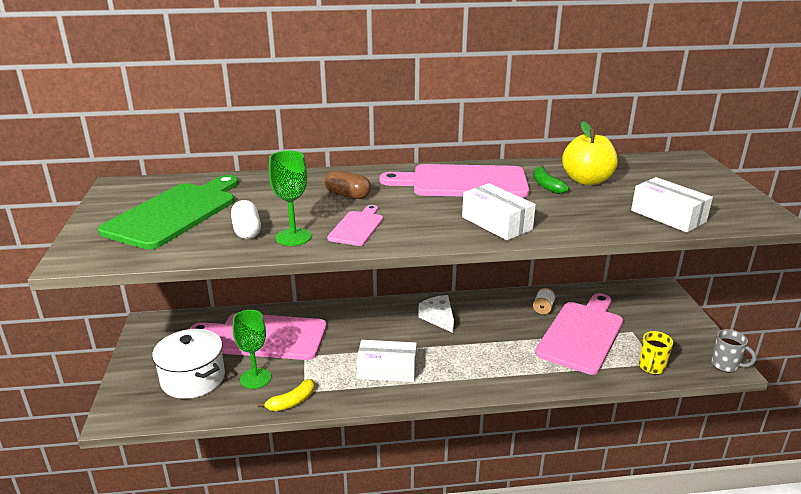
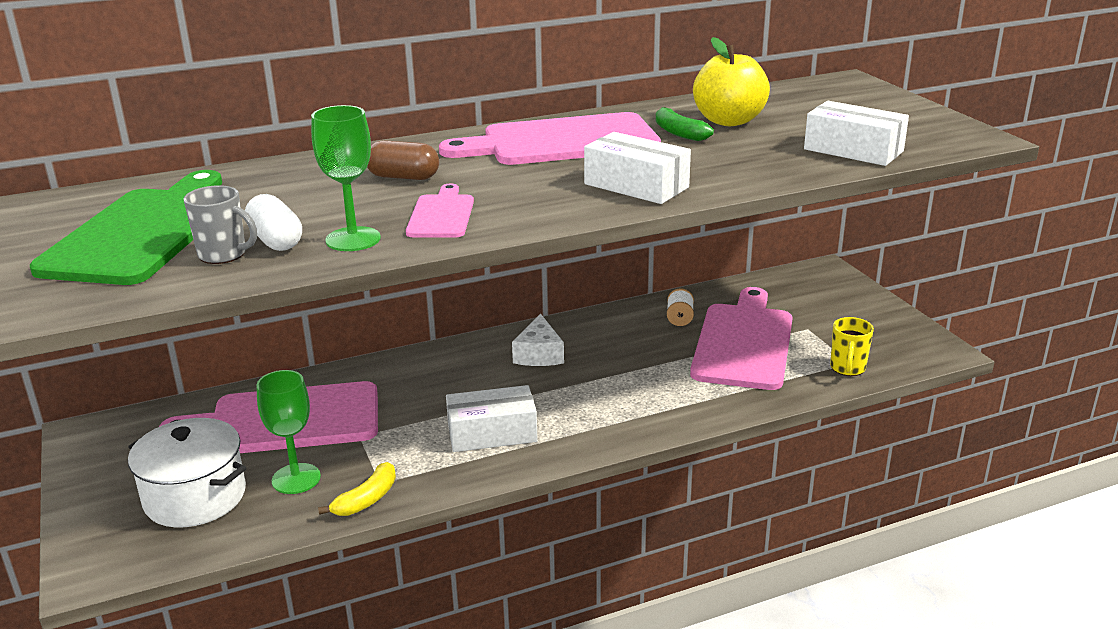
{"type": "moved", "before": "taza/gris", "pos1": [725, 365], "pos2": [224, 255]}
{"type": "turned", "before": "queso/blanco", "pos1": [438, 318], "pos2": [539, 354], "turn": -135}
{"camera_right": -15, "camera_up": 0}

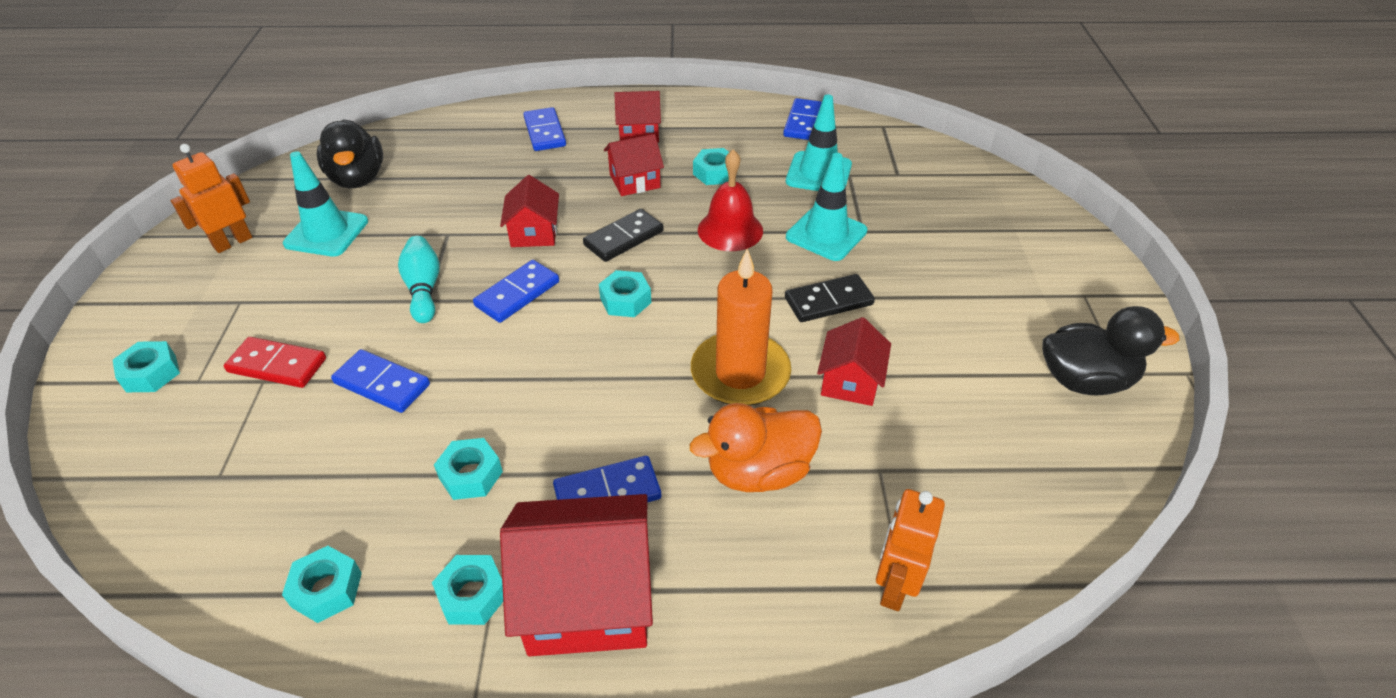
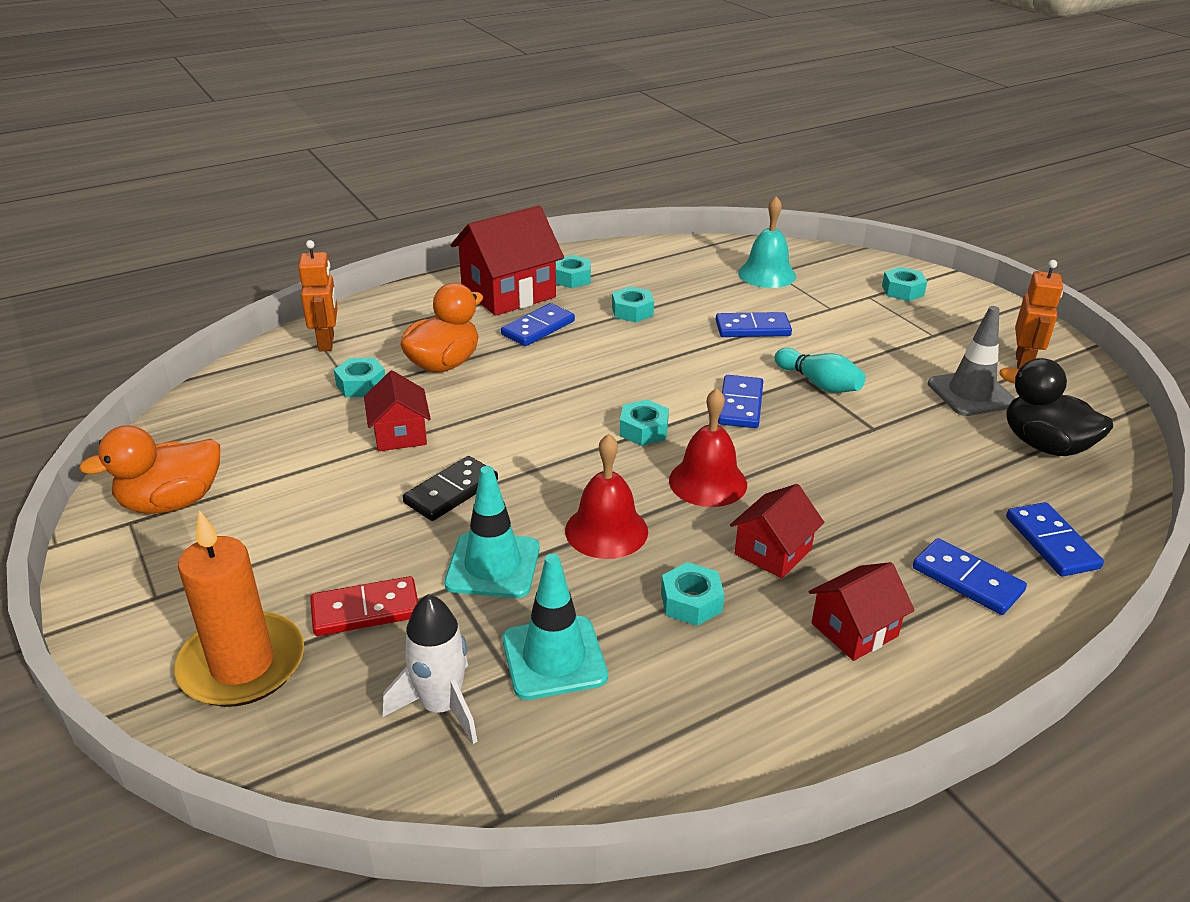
{"type": "removed", "before": "casa/rojo", "pos1": [534, 232]}
{"type": "added", "after": "cohete/blanco", "pos2": [441, 706]}
{"type": "added", "after": "campana/turquesa", "pos2": [767, 274]}
{"type": "moved", "before": "ficha de dominó/rojo", "pos1": [277, 365], "pos2": [365, 610]}
{"type": "moved", "before": "tuerca/turquesa", "pos1": [327, 589], "pos2": [361, 385]}
{"type": "moved", "before": "vela/naranja", "pos1": [740, 373], "pos2": [242, 664]}
{"type": "moved", "before": "ficha de dominó/azul", "pos1": [804, 122], "pos2": [1051, 542]}
{"type": "replaced", "before": "ficha de dominó/negro", "after": "campana/rojo", "pos1": [623, 238], "pos2": [708, 482]}
{"type": "recoloured", "before": "cono de tráfico/turquesa", "after": "cono de tráfico/gris", "pos1": [326, 233], "pos2": [971, 393]}
{"type": "recoloured", "before": "pato/negro", "after": "pato/naranja", "pos1": [1084, 380], "pos2": [172, 502]}
{"camera_right": 150, "camera_up": -10}

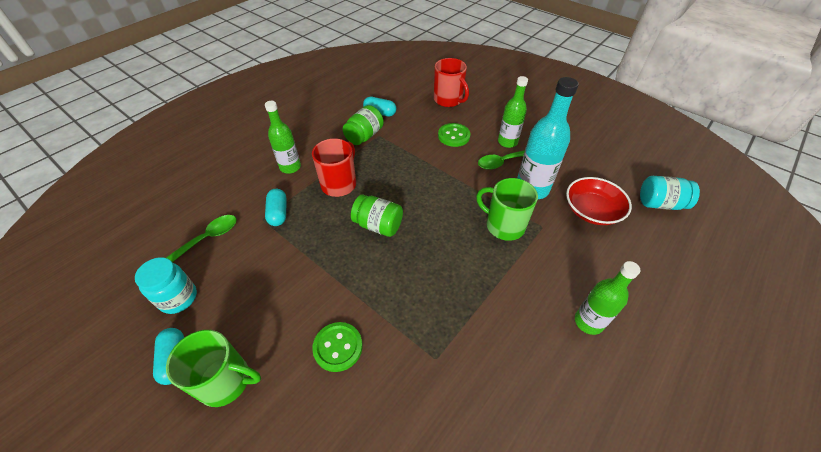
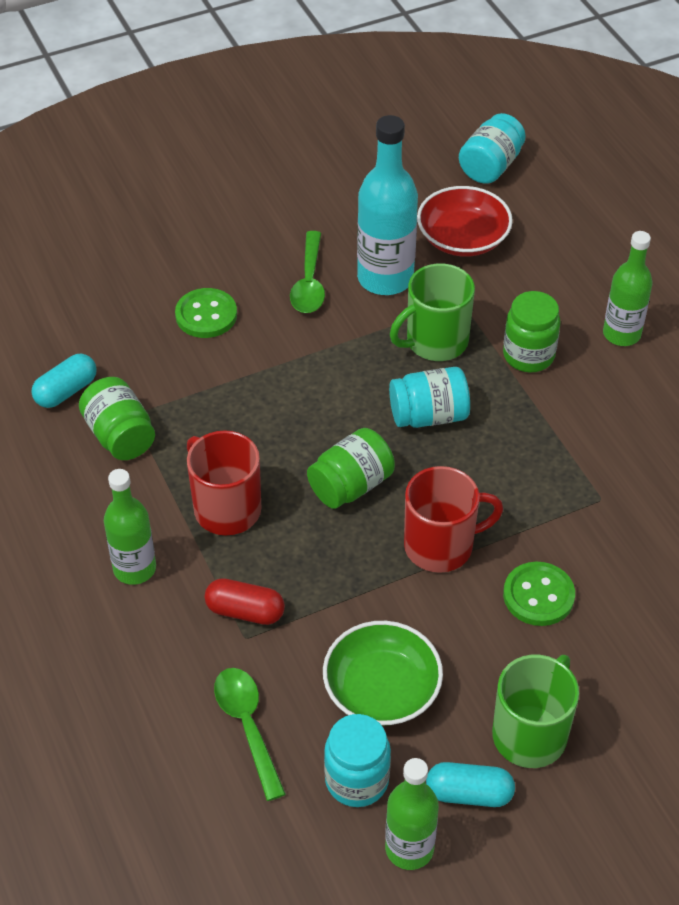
{"type": "added", "after": "cuenco/verde", "pos2": [382, 689]}
{"type": "added", "after": "tarro/turquesa", "pos2": [429, 415]}
{"type": "added", "after": "tarro/verde", "pos2": [528, 355]}
{"type": "moved", "before": "taza/rojo", "pos1": [448, 100], "pos2": [440, 546]}
{"type": "moved", "before": "botella/verde", "pos1": [507, 142], "pos2": [409, 848]}
{"type": "recoloured", "before": "cápsula/turquesa", "after": "cápsula/rojo", "pos1": [278, 213], "pos2": [245, 611]}
{"camera_right": -65, "camera_up": 0}

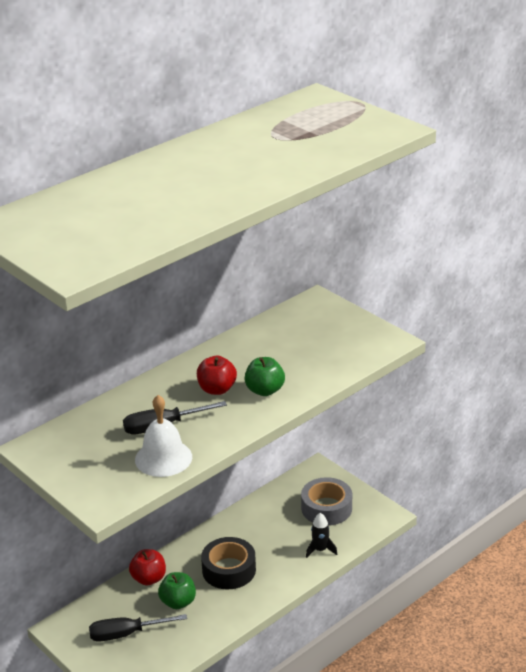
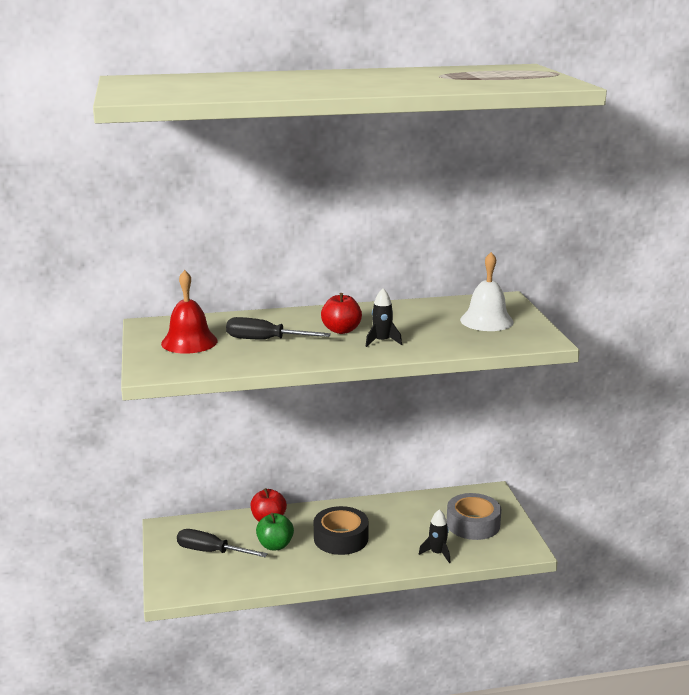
{"type": "added", "after": "campana/rojo", "pos2": [189, 342]}
{"type": "moved", "before": "campana/blanco", "pos1": [163, 458], "pos2": [486, 321]}
{"type": "replaced", "before": "manzana/verde", "after": "cohete/negro", "pos1": [265, 390], "pos2": [382, 341]}
{"camera_right": 30, "camera_up": -10}

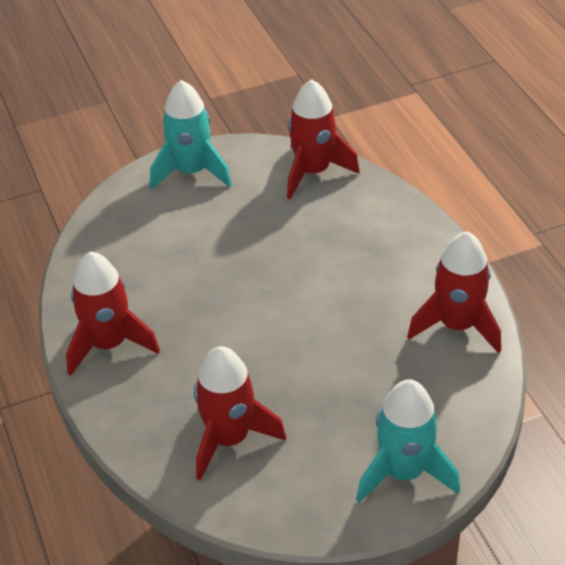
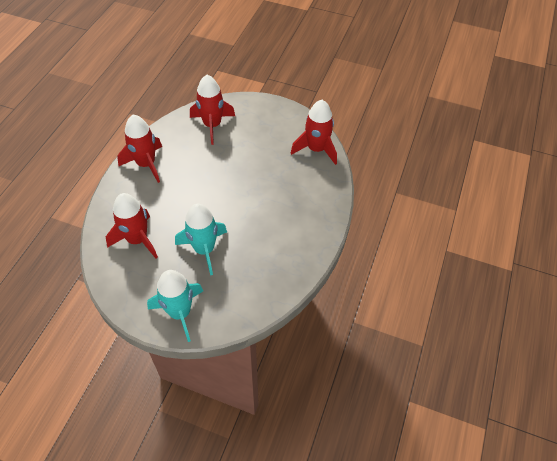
{"type": "moved", "before": "cohete/turquesa", "pos1": [191, 172], "pos2": [204, 249]}
{"type": "moved", "before": "cohete/rojo", "pos1": [457, 325], "pos2": [212, 125]}
{"camera_right": 40, "camera_up": 10}

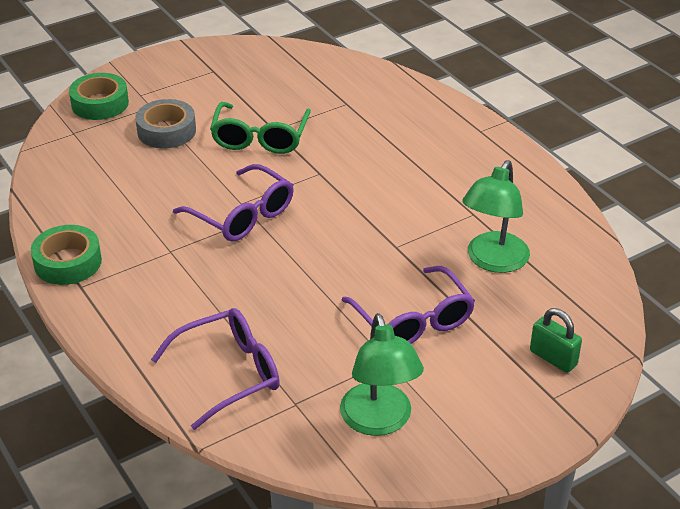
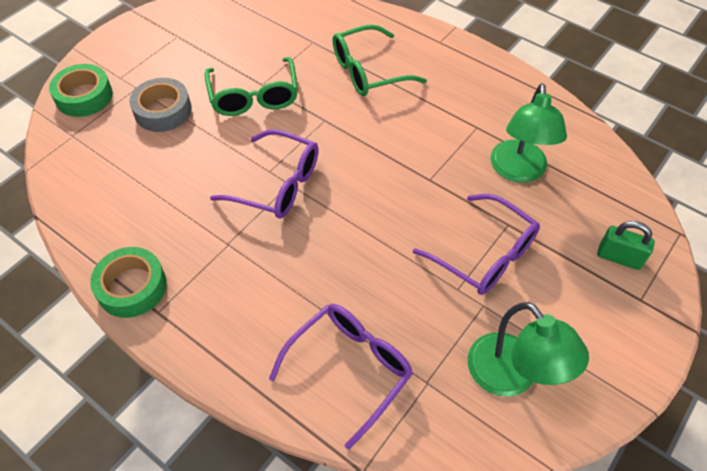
{"type": "added", "after": "gafas/verde", "pos2": [368, 71]}
{"camera_right": -20, "camera_up": 15}

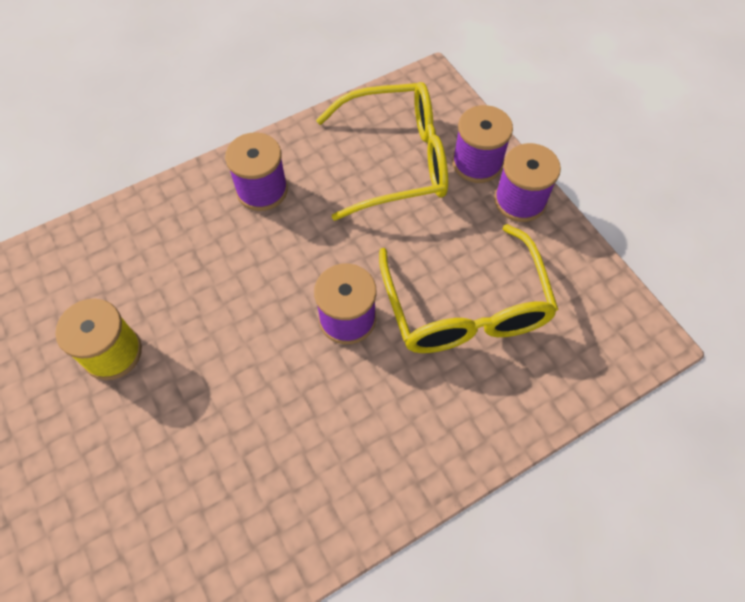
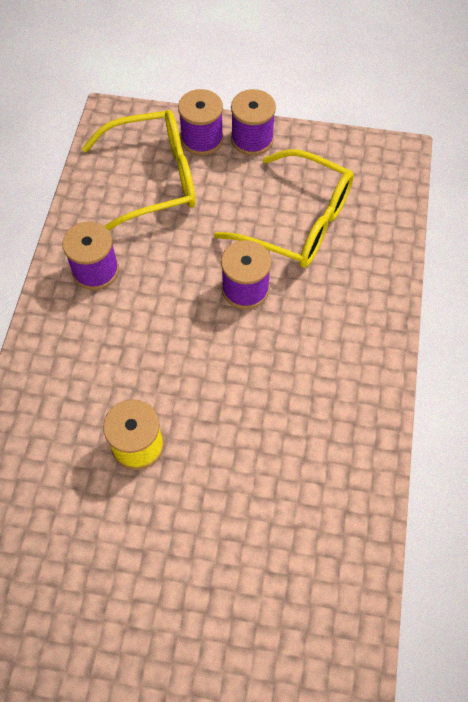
{"type": "turned", "before": "gafas/amarillo", "pos1": [397, 160], "pos2": [154, 179], "turn": 45}
{"camera_right": -50, "camera_up": 0}

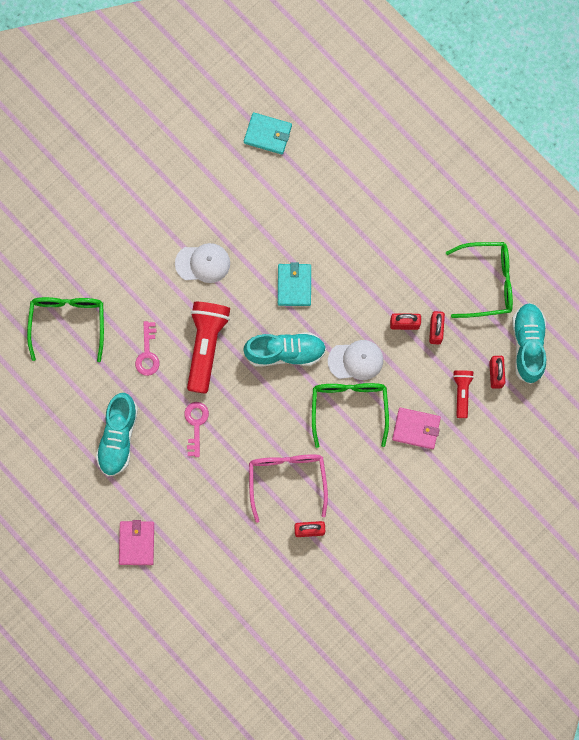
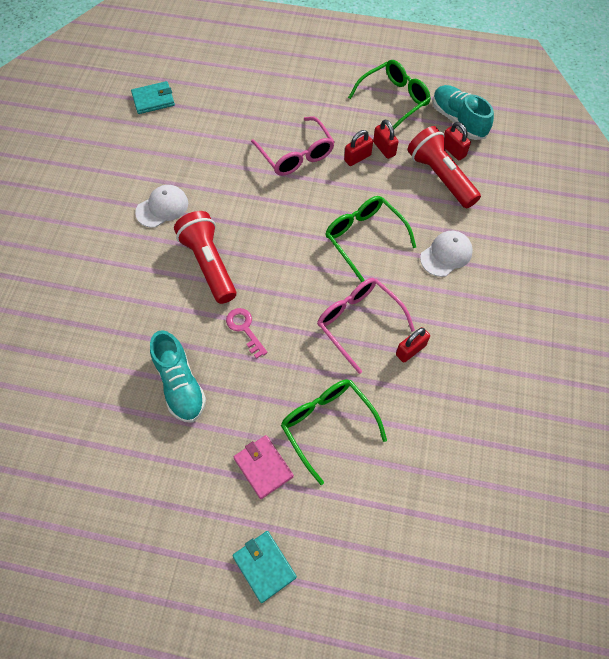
{"type": "removed", "before": "llave/rosa", "pos1": [147, 353]}
{"type": "removed", "before": "zapato/turquesa", "pos1": [285, 352]}
{"type": "removed", "before": "cartera/rosa", "pos1": [416, 429]}
{"type": "added", "after": "gafas/rosa", "pos2": [296, 155]}
{"type": "moved", "before": "gafas/verde", "pos1": [68, 322], "pos2": [327, 425]}
{"type": "moved", "before": "cartera/turquesa", "pos1": [294, 285], "pos2": [264, 566]}
{"type": "moved", "before": "gorra/blanco", "pos1": [356, 360], "pos2": [446, 255]}
{"type": "resized", "before": "lámpara de mano/rojo", "pos1": [462, 393], "pos2": [440, 176], "scale": 1.88}
{"camera_right": -35, "camera_up": -15}

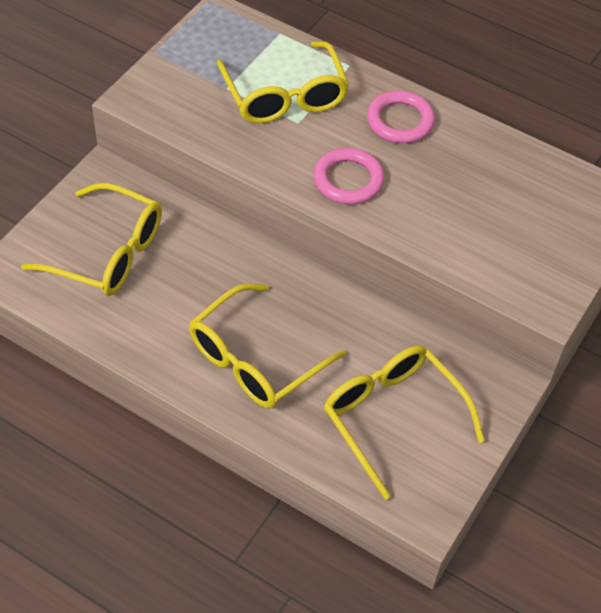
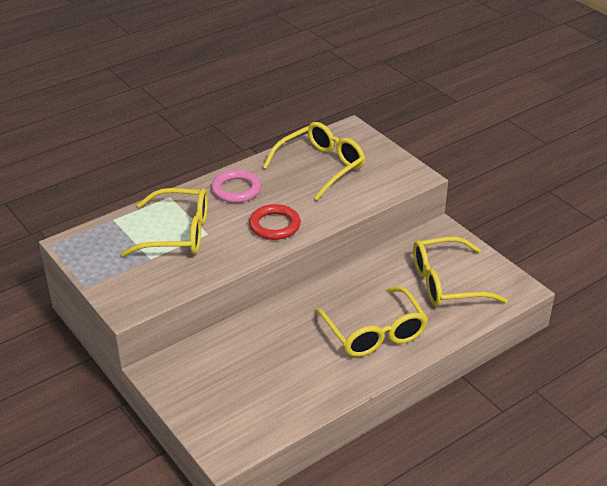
{"type": "moved", "before": "gafas/amarillo", "pos1": [108, 253], "pos2": [321, 166]}
{"type": "recoloured", "before": "anillo/rosa", "after": "anillo/rojo", "pos1": [348, 180], "pos2": [274, 225]}
{"camera_right": -65, "camera_up": -15}

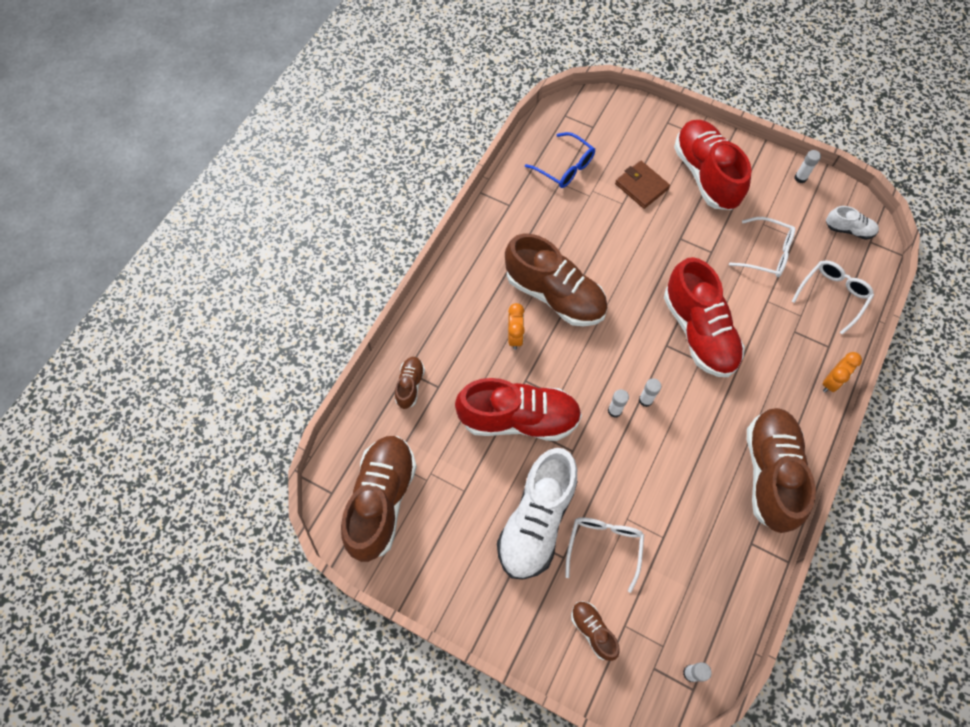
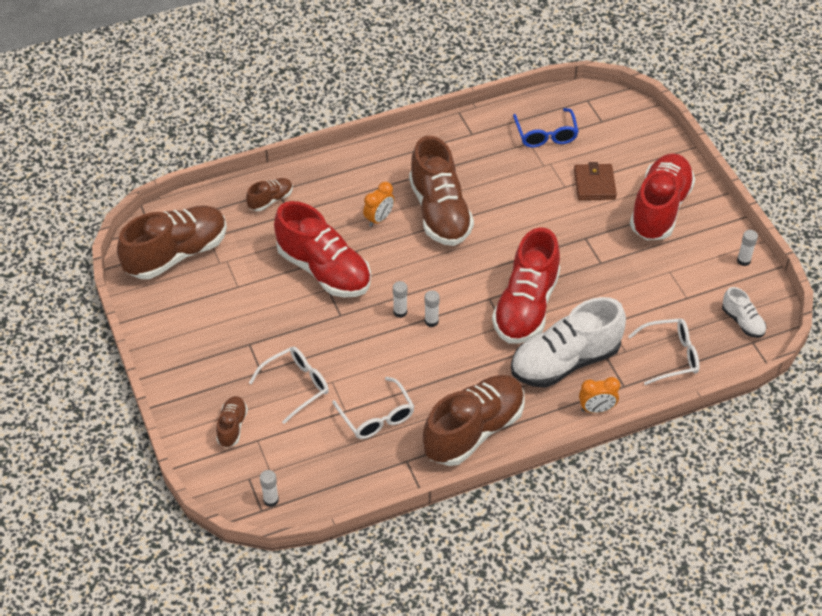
{"type": "moved", "before": "zapato/blanco", "pos1": [536, 521], "pos2": [565, 361]}
{"type": "moved", "before": "gafas/blanco", "pos1": [767, 253], "pos2": [377, 417]}
{"camera_right": 40, "camera_up": -15}

